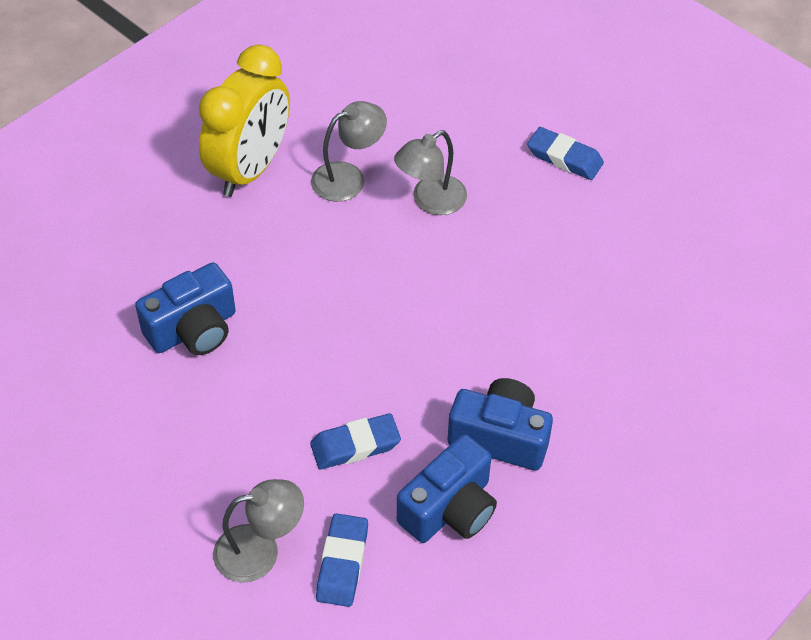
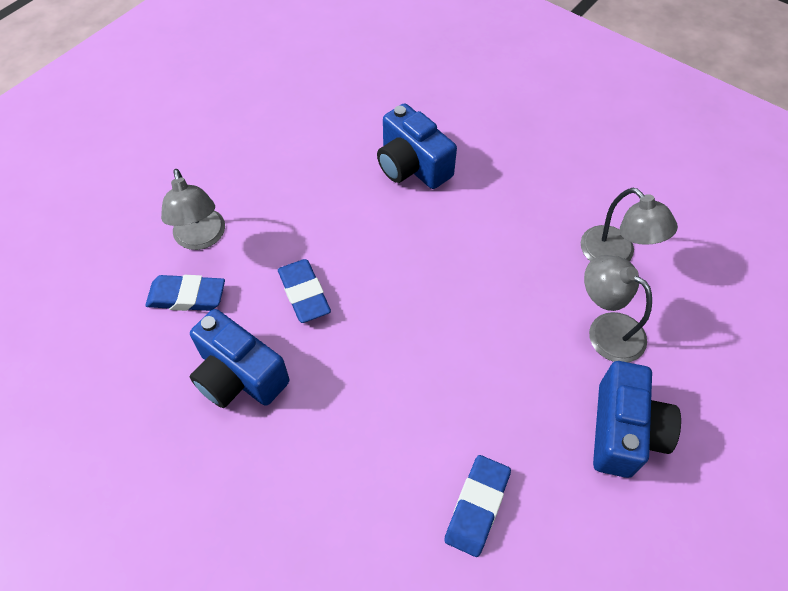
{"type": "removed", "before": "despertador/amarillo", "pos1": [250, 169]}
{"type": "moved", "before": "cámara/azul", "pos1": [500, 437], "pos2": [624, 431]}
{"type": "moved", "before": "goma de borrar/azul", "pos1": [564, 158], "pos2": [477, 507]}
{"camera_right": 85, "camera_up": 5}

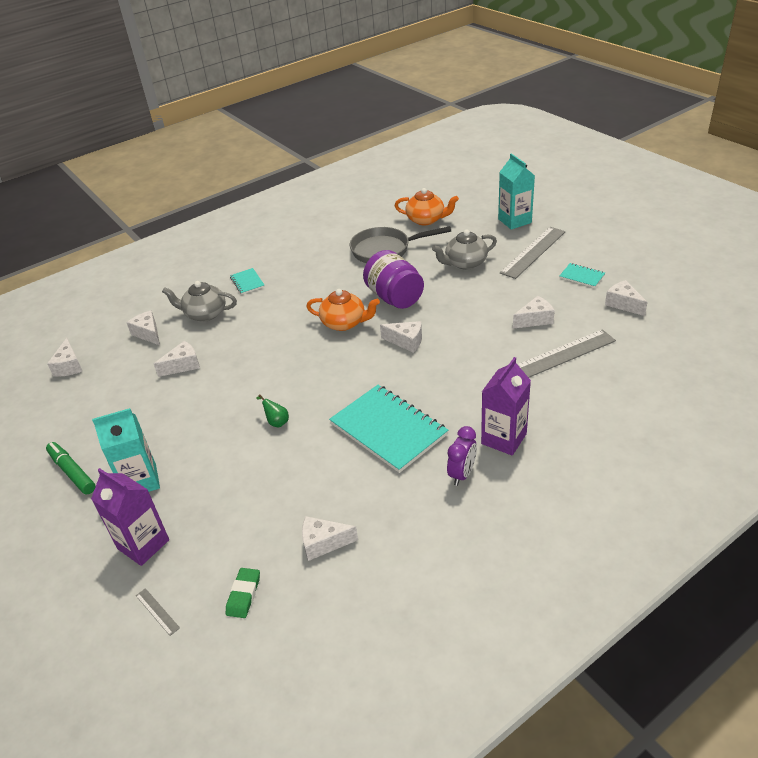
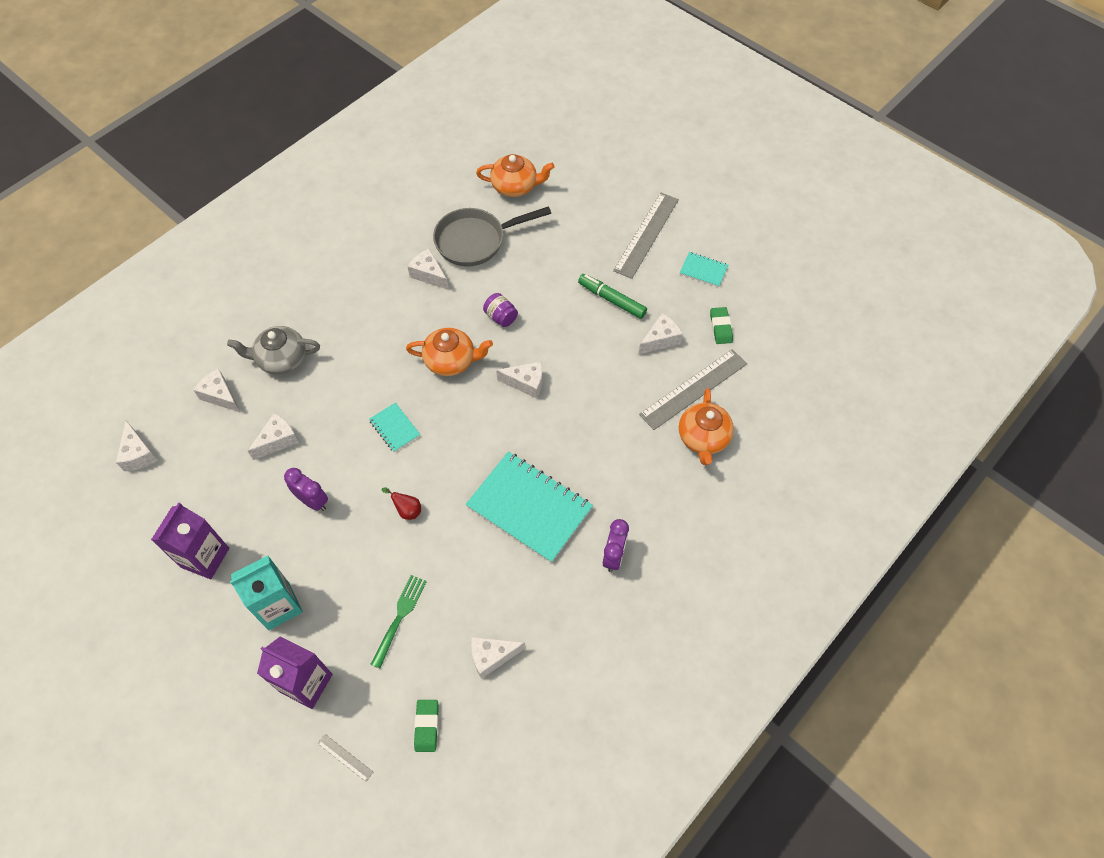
{"type": "removed", "before": "tetera/gris", "pos1": [465, 263]}
{"type": "removed", "before": "cartón de leche/turquesa", "pos1": [514, 221]}
{"type": "added", "after": "despertador/morado", "pos2": [313, 501]}
{"type": "added", "after": "tenedor/verde", "pos2": [399, 618]}
{"type": "added", "after": "tetera/naranja", "pos2": [703, 438]}
{"type": "added", "after": "goma de borrar/verde", "pos2": [720, 327]}
{"type": "moved", "before": "rotulador/verde", "pos1": [72, 472], "pos2": [612, 300]}
{"type": "moved", "before": "cuaderno/turquesa", "pos1": [247, 282], "pos2": [394, 428]}
{"type": "moved", "before": "cartón de leche/morado", "pos1": [504, 439], "pos2": [205, 557]}
{"type": "moved", "before": "queso/blanco", "pos1": [623, 304], "pos2": [429, 275]}
{"type": "recoloured", "before": "pera/verde", "after": "pera/rojo", "pos1": [276, 422], "pos2": [407, 510]}
{"type": "resized", "before": "tarro/morado", "pos1": [394, 297], "pos2": [501, 317], "scale": 0.49}
{"camera_right": -15, "camera_up": 20}

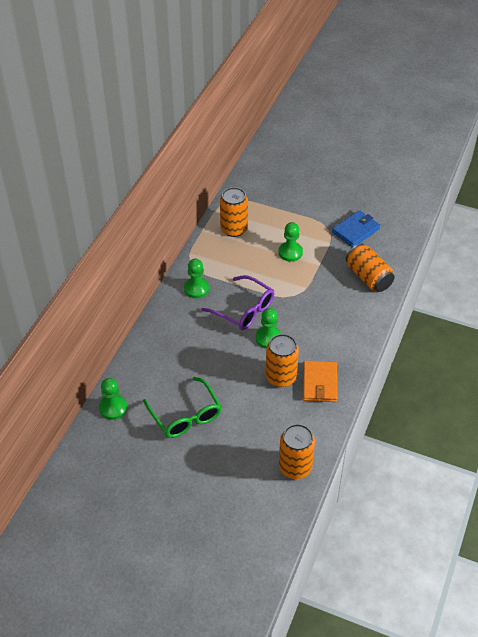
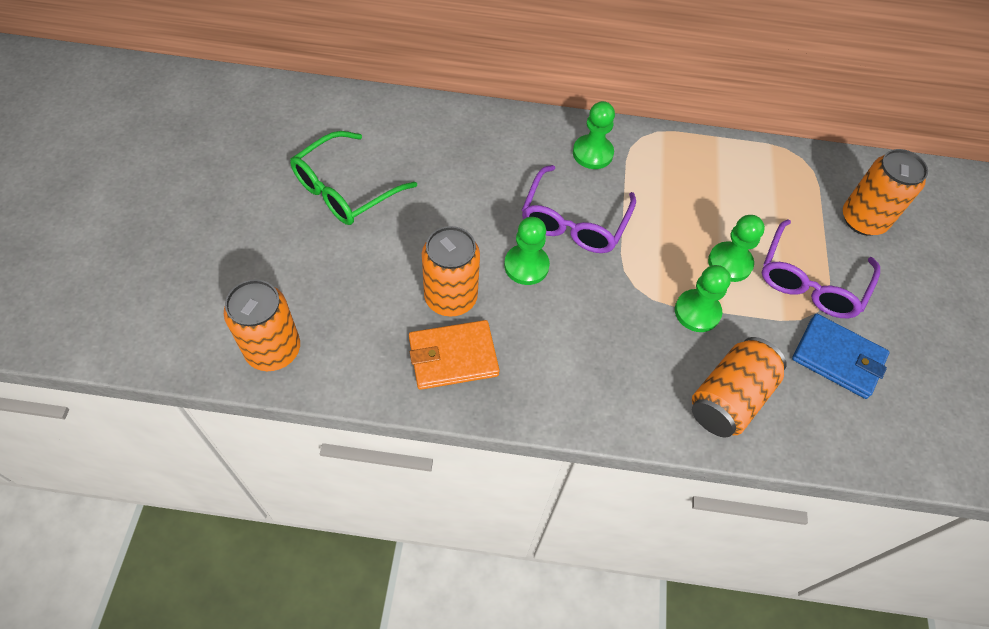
{"type": "added", "after": "gafas/morado", "pos2": [810, 281]}
{"type": "moved", "before": "peón/verde", "pos1": [113, 408], "pos2": [697, 312]}
{"type": "moved", "before": "lata/naranja", "pos1": [234, 229], "pos2": [863, 220]}
{"camera_right": 70, "camera_up": 10}

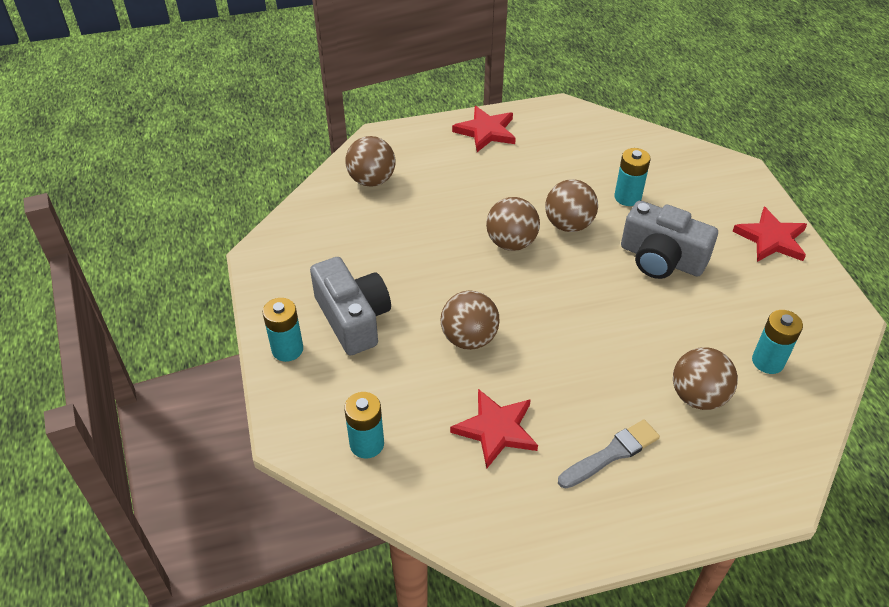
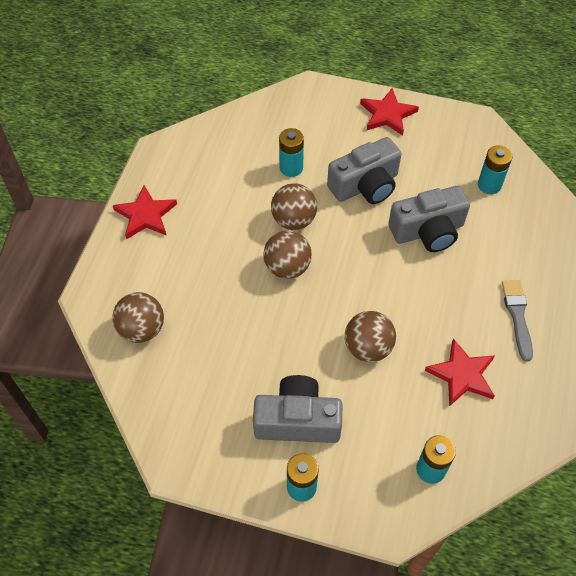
{"type": "removed", "before": "pelota/marrón", "pos1": [698, 396]}
{"type": "added", "after": "cámara/gris", "pos2": [428, 231]}
{"camera_right": -60, "camera_up": 10}

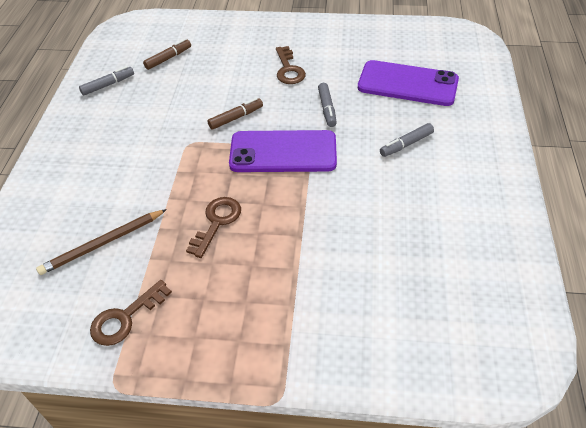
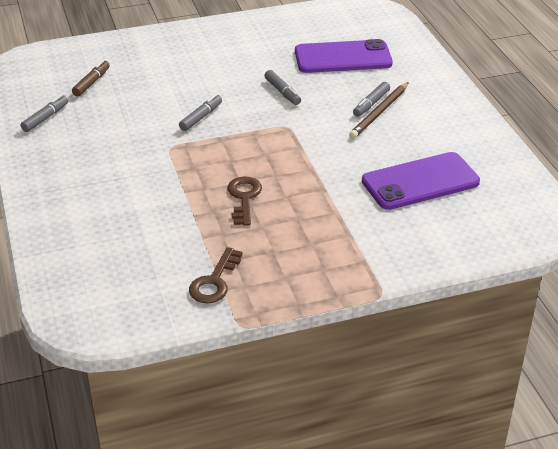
{"type": "removed", "before": "llave/marrón", "pos1": [288, 69]}
{"type": "moved", "before": "lápiz/marrón", "pos1": [102, 244], "pos2": [379, 112]}
{"type": "moved", "before": "móvil/morado", "pos1": [283, 152], "pos2": [420, 182]}
{"type": "recoloured", "before": "rotulador/marrón", "after": "rotulador/gris", "pos1": [236, 118], "pos2": [201, 117]}
{"camera_right": -25, "camera_up": -10}

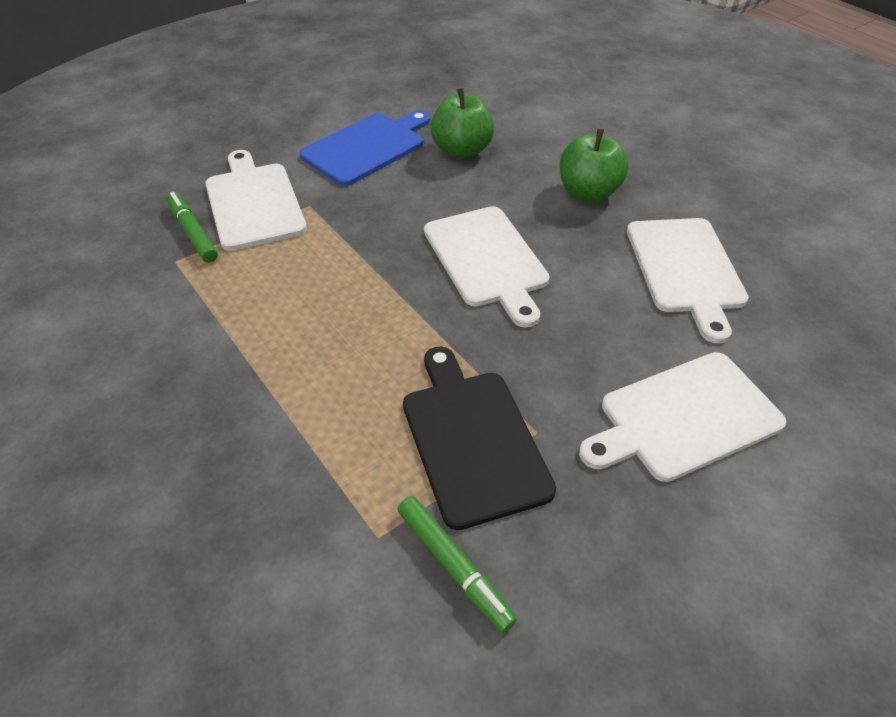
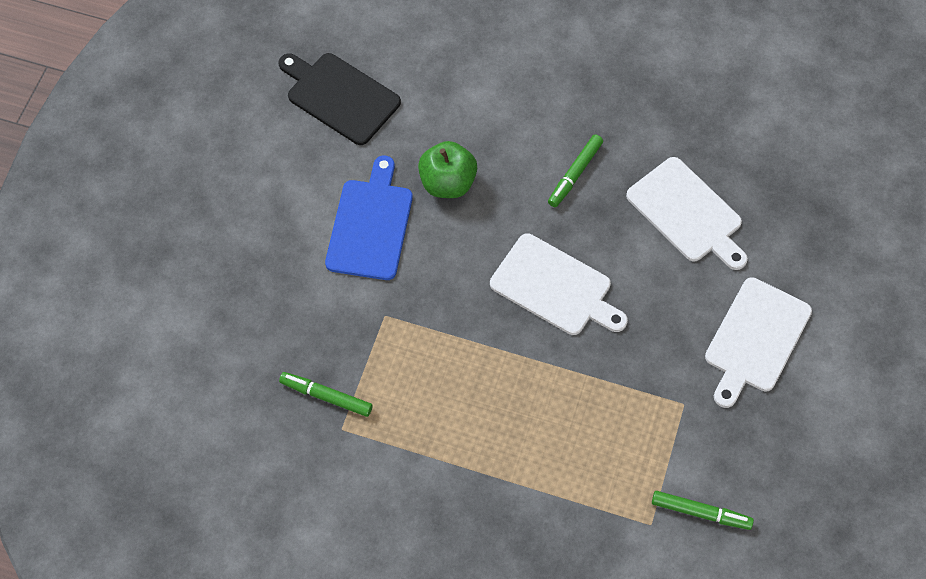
{"type": "removed", "before": "tabla de cortar/blanco", "pos1": [254, 203]}
{"type": "moved", "before": "tabla de cortar/negro", "pos1": [472, 439], "pos2": [340, 96]}
{"type": "replaced", "before": "manzana/verde", "after": "rotulador/verde", "pos1": [588, 193], "pos2": [575, 174]}
{"camera_right": -35, "camera_up": 15}

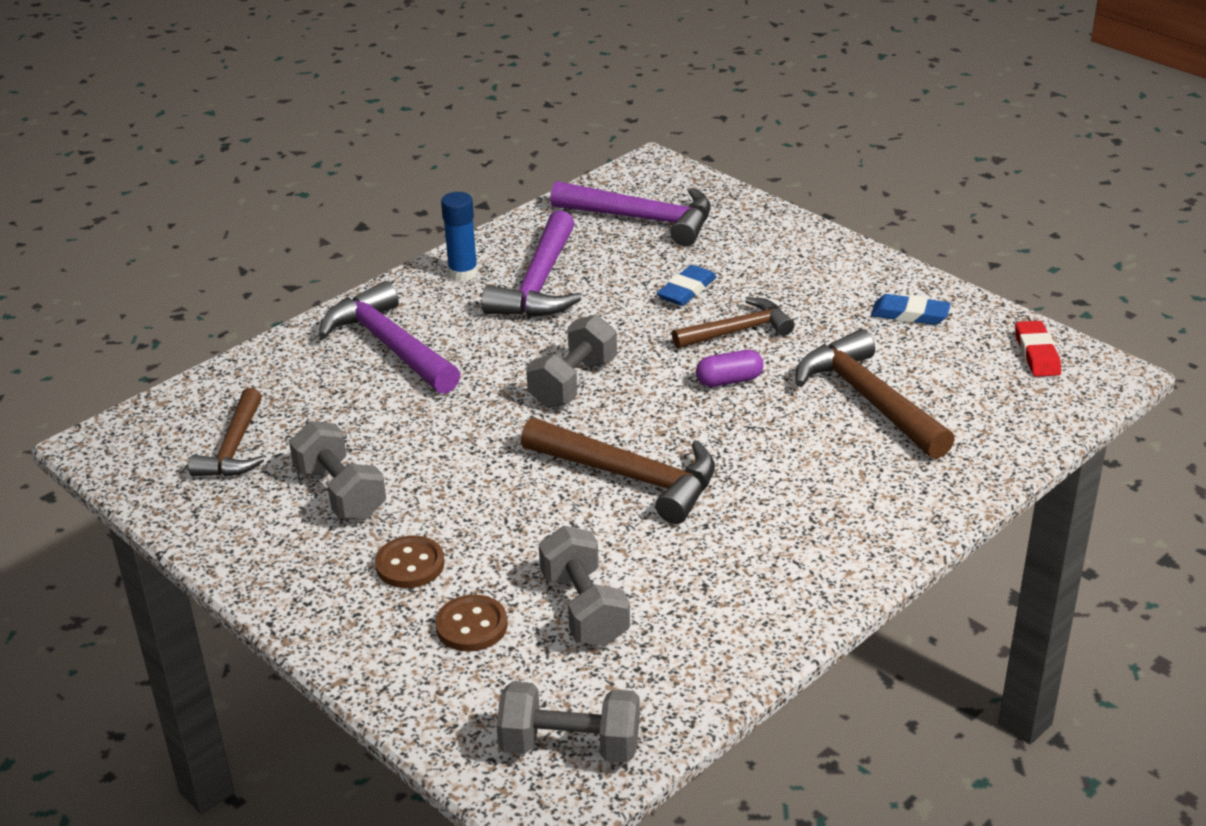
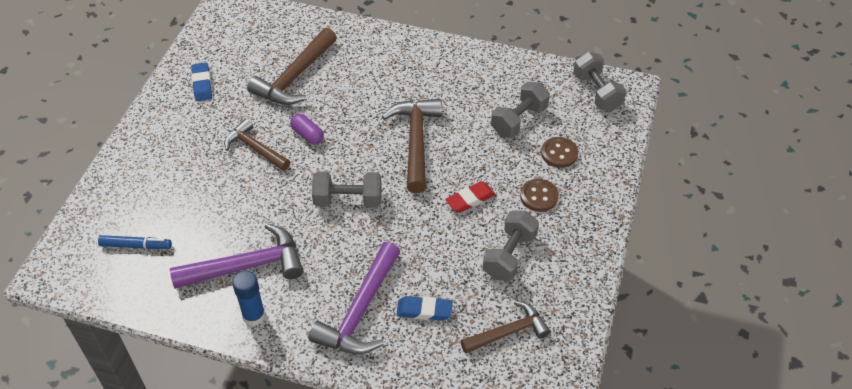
{"type": "moved", "before": "goma de borrar/azul", "pos1": [686, 290], "pos2": [424, 310]}
{"type": "moved", "before": "goma de borrar/rojo", "pos1": [1037, 354], "pos2": [470, 199]}
{"type": "replaced", "before": "martillo/morado", "after": "rotulador/azul", "pos1": [643, 219], "pos2": [136, 245]}
{"camera_right": -120, "camera_up": 15}

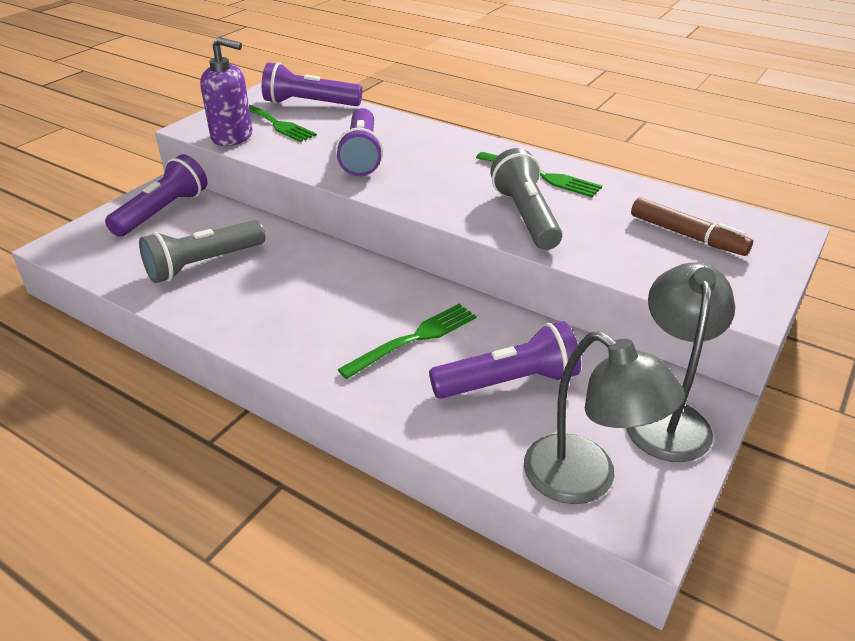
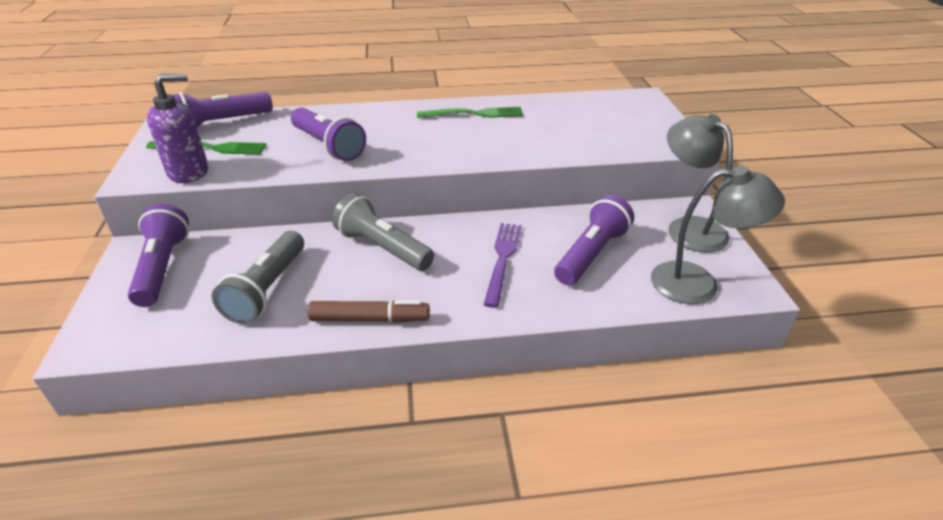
{"type": "moved", "before": "lámpara de mano/gris", "pos1": [526, 216], "pos2": [383, 248]}
{"type": "moved", "before": "rotulador/marrón", "pos1": [687, 235], "pos2": [370, 319]}
{"type": "recoloured", "before": "tenedor/verde", "after": "tenedor/morado", "pos1": [415, 338], "pos2": [502, 258]}
{"camera_right": -40, "camera_up": 0}

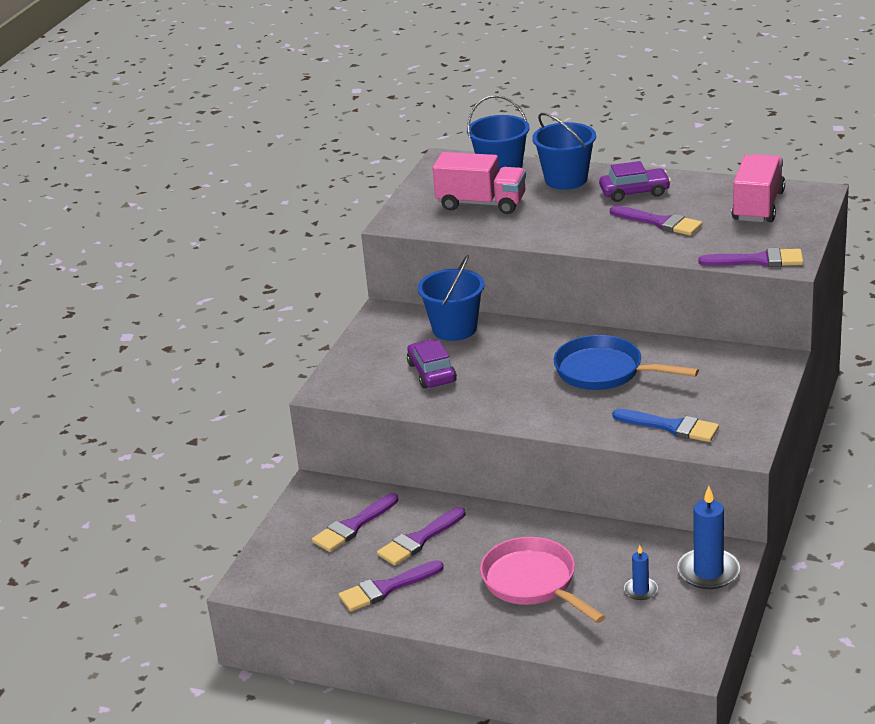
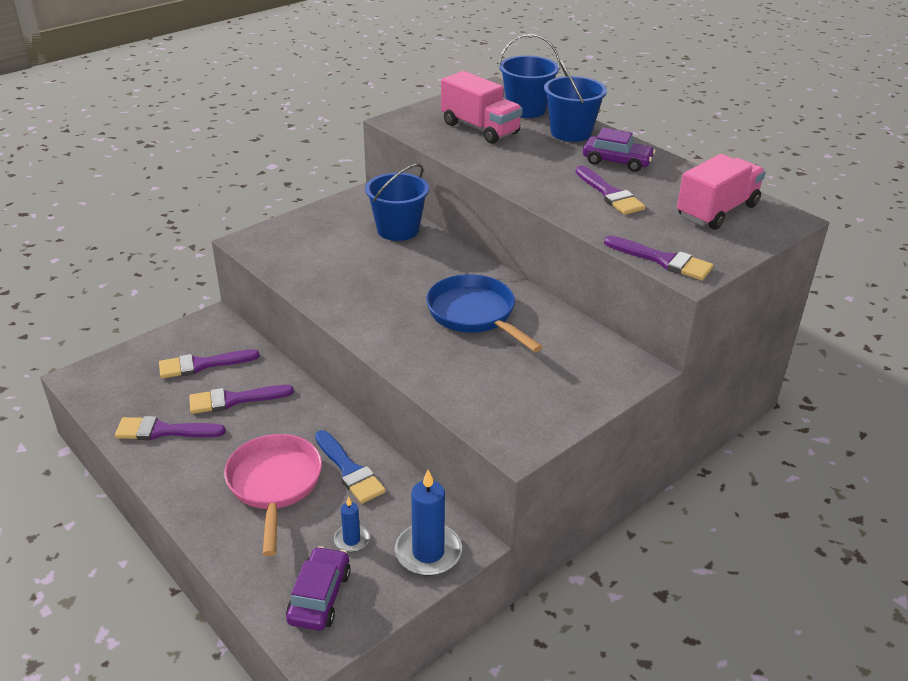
{"type": "moved", "before": "coche/morado", "pos1": [432, 373], "pos2": [319, 596]}
{"type": "moved", "before": "pincel/azul", "pos1": [671, 427], "pos2": [349, 470]}
{"camera_right": 25, "camera_up": 5}

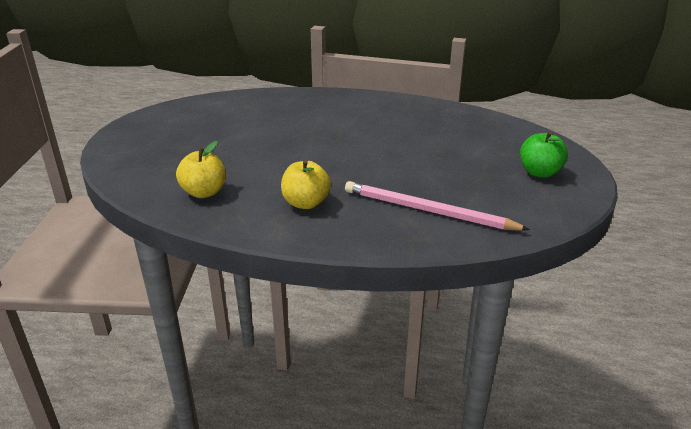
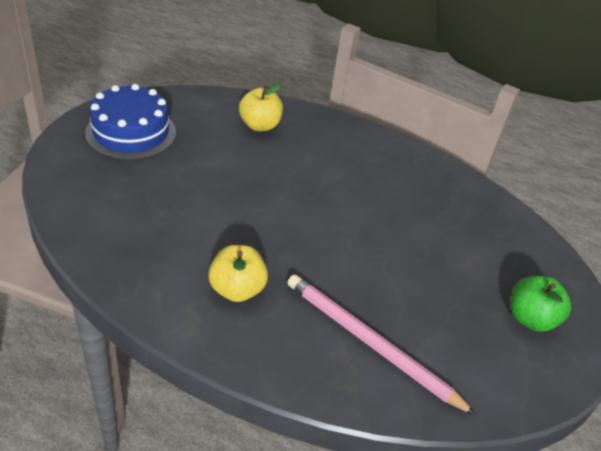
{"type": "added", "after": "tarta/azul", "pos2": [131, 132]}
{"type": "moved", "before": "manzana/amarillo", "pos1": [204, 192], "pos2": [259, 125]}
{"camera_right": 10, "camera_up": 10}

